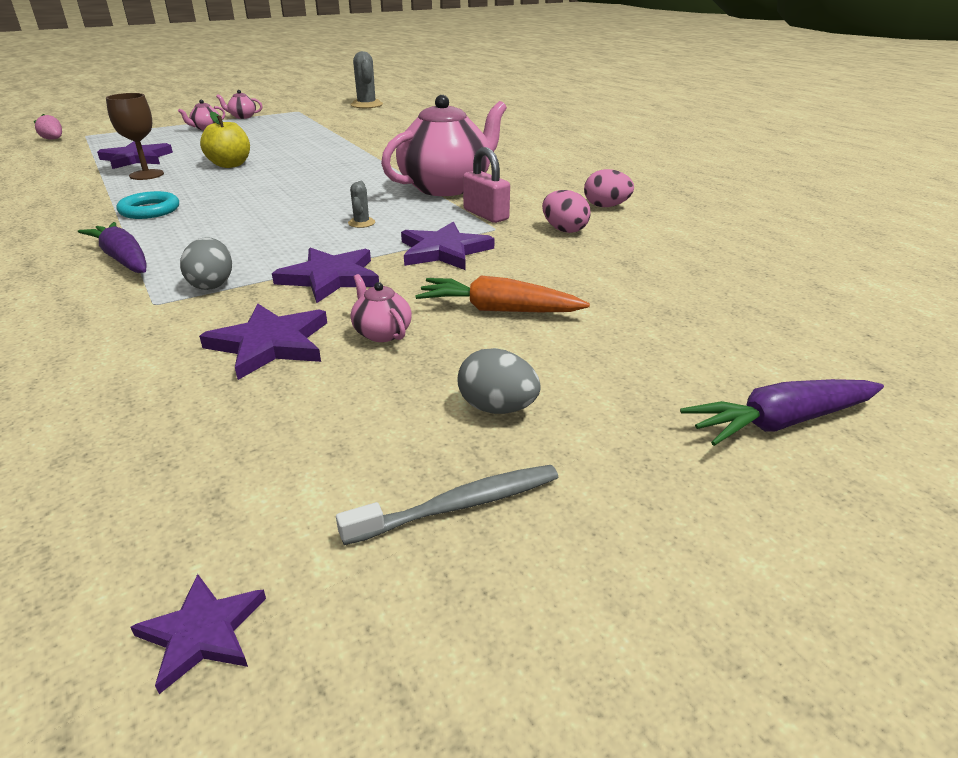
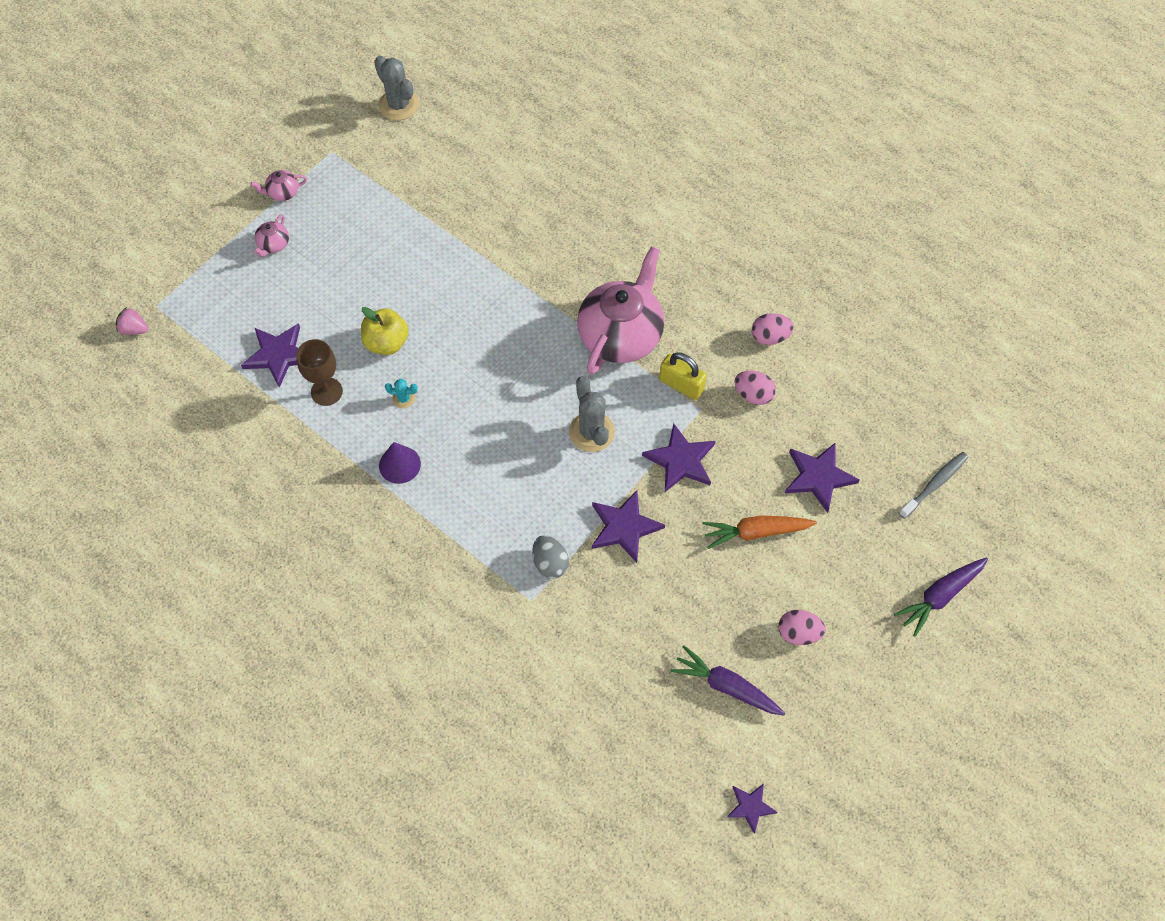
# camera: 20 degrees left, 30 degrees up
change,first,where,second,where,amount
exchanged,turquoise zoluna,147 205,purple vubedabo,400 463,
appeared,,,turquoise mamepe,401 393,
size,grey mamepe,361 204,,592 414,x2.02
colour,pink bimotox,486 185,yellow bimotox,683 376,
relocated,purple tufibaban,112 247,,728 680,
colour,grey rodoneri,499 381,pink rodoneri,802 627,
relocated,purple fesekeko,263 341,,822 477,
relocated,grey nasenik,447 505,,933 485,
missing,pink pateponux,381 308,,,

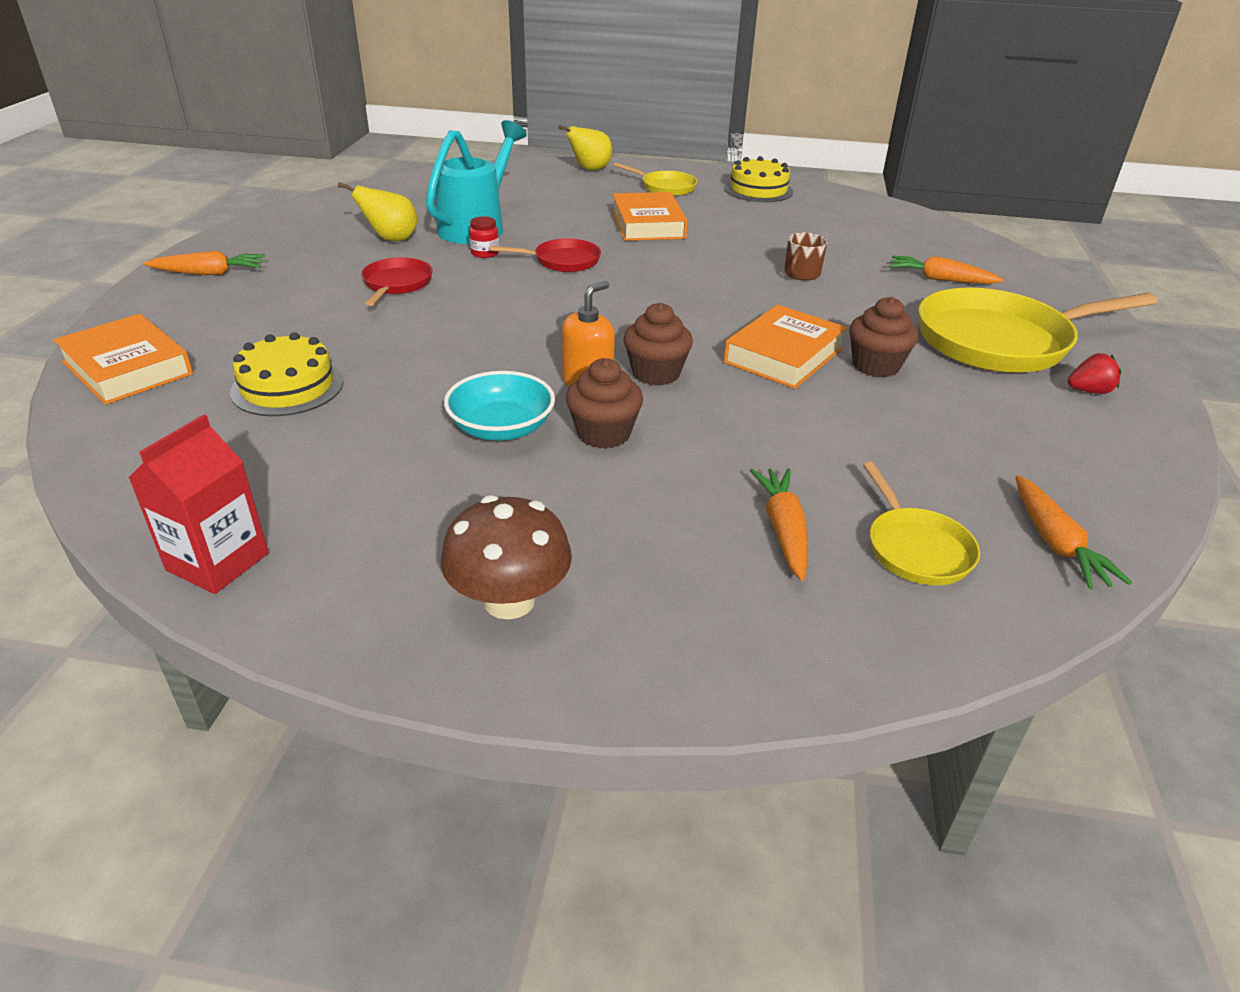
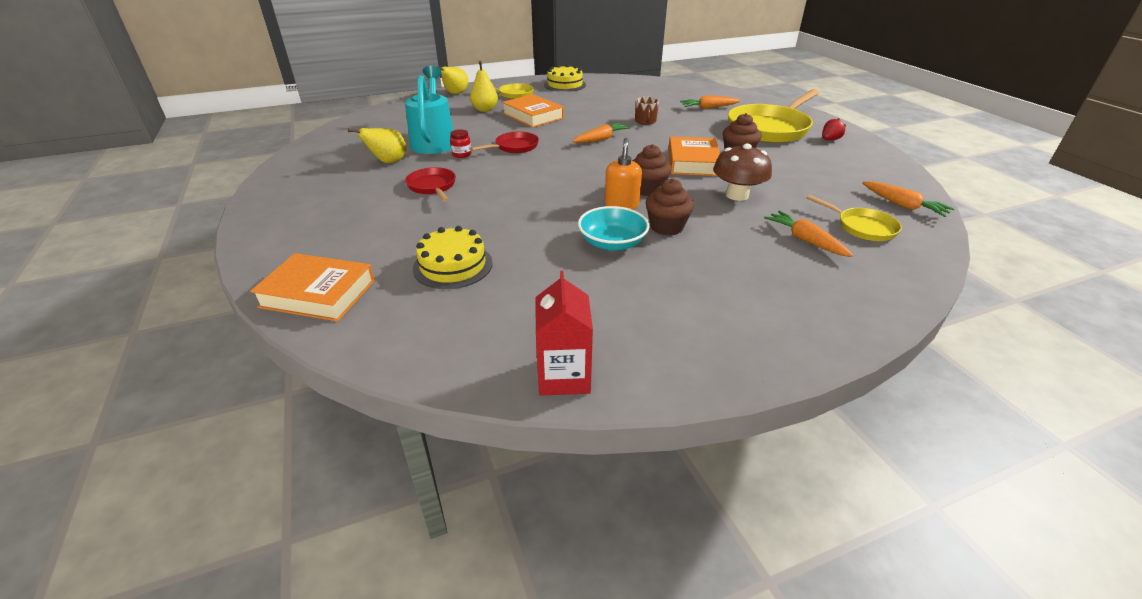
# camera: 30 degrees left, 0 degrees up
change,first,where,second,where,amount
appeared,,,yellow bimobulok,484 86,
relocated,orange tufibaban,205 263,,601 133,
relocated,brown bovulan,506 557,,742 172,

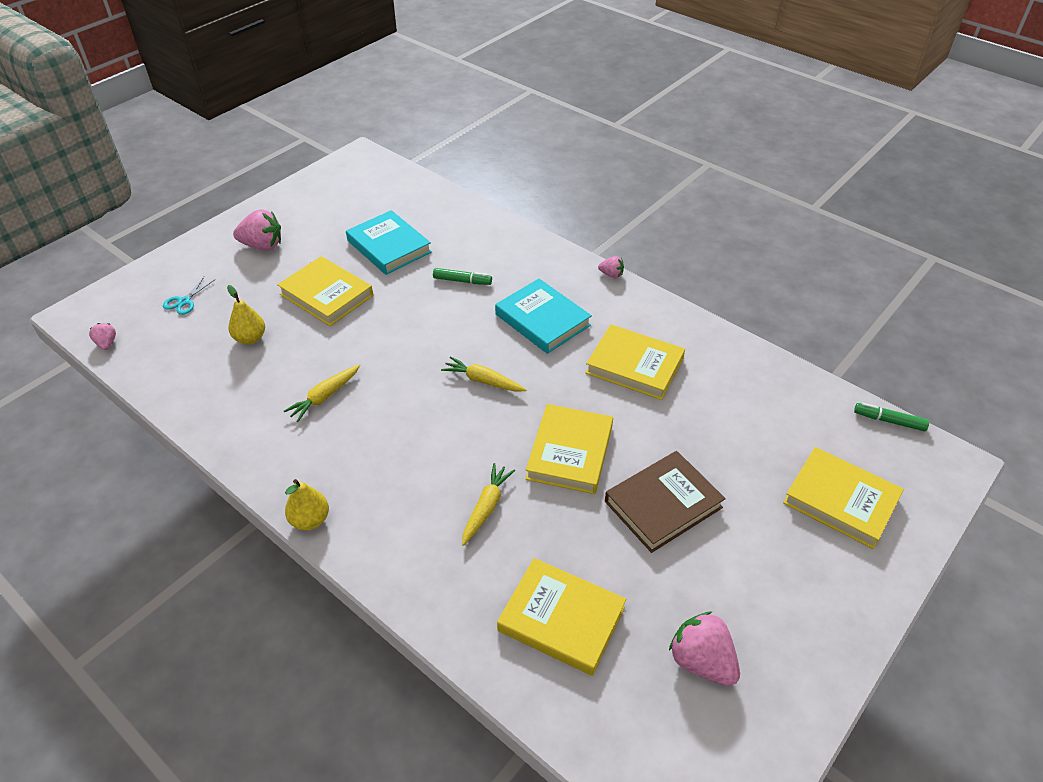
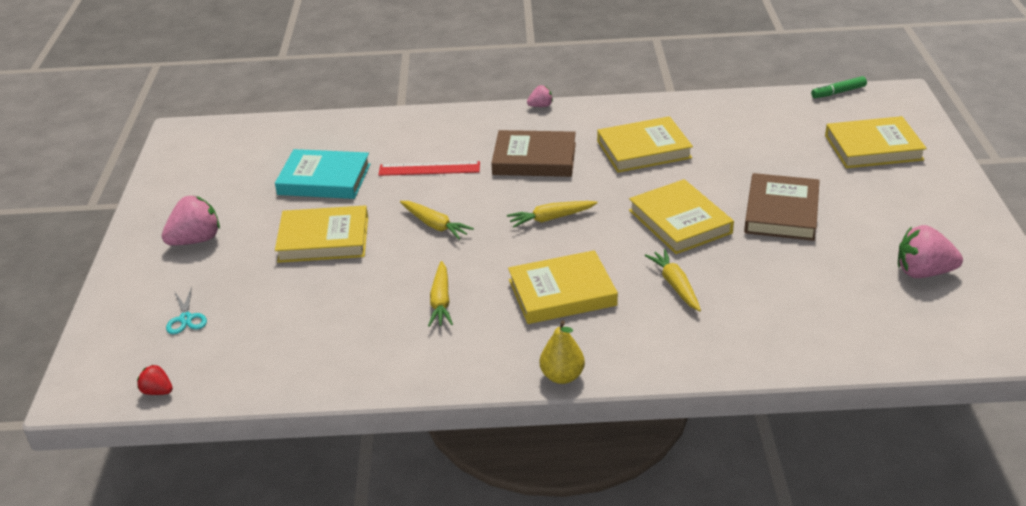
# camera: 40 degrees left, 10 degrees down
change,first,where,second,where,amount
colour,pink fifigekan,102 336,red fifigekan,155 379,
exchanged,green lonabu,462 276,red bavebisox,429 168,
appeared,,,yellow tufibaban,437 220,
colour,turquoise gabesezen,543 316,brown gabesezen,533 153,
relocated,yellow gabesezen,561 617,,563 287,
missing,yellow bimobulok,246 314,,,

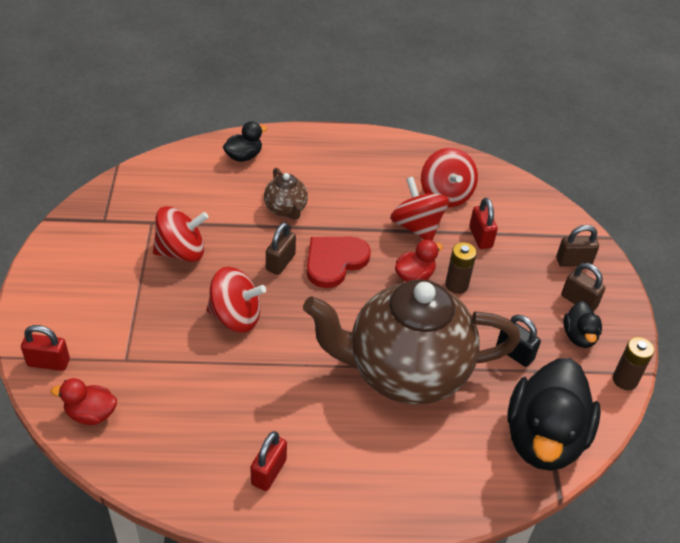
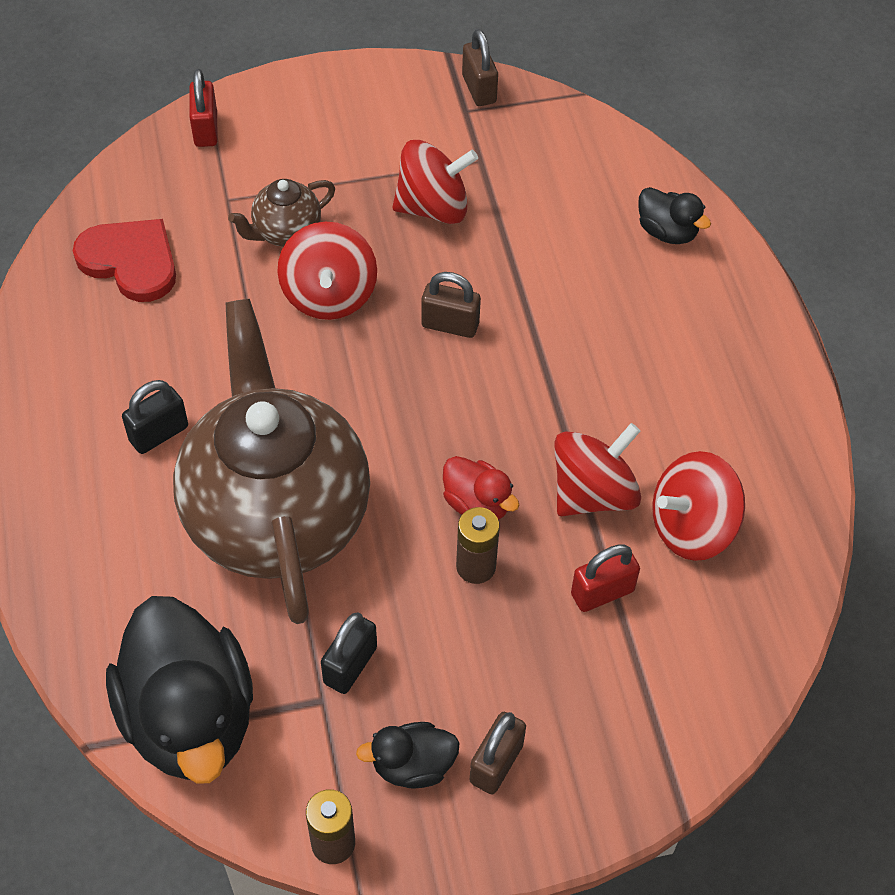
# camera: 80 degrees right, 10 degrees up
change,first,where,second,where,amount
relocated,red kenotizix,339 262,,124 260,
spun,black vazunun,554 414,,179 689,120 degrees counterclockwise
appeared,,,black bimotox,155 417,
relocated,brown pateponux,286 194,,281 213,
spun,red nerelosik,181 234,,435 182,75 degrees counterclockwise
relocated,brown bimotox,577 246,,480 67,
missing,red vazunun,84 401,,,
missing,red bimotox,268 461,,,

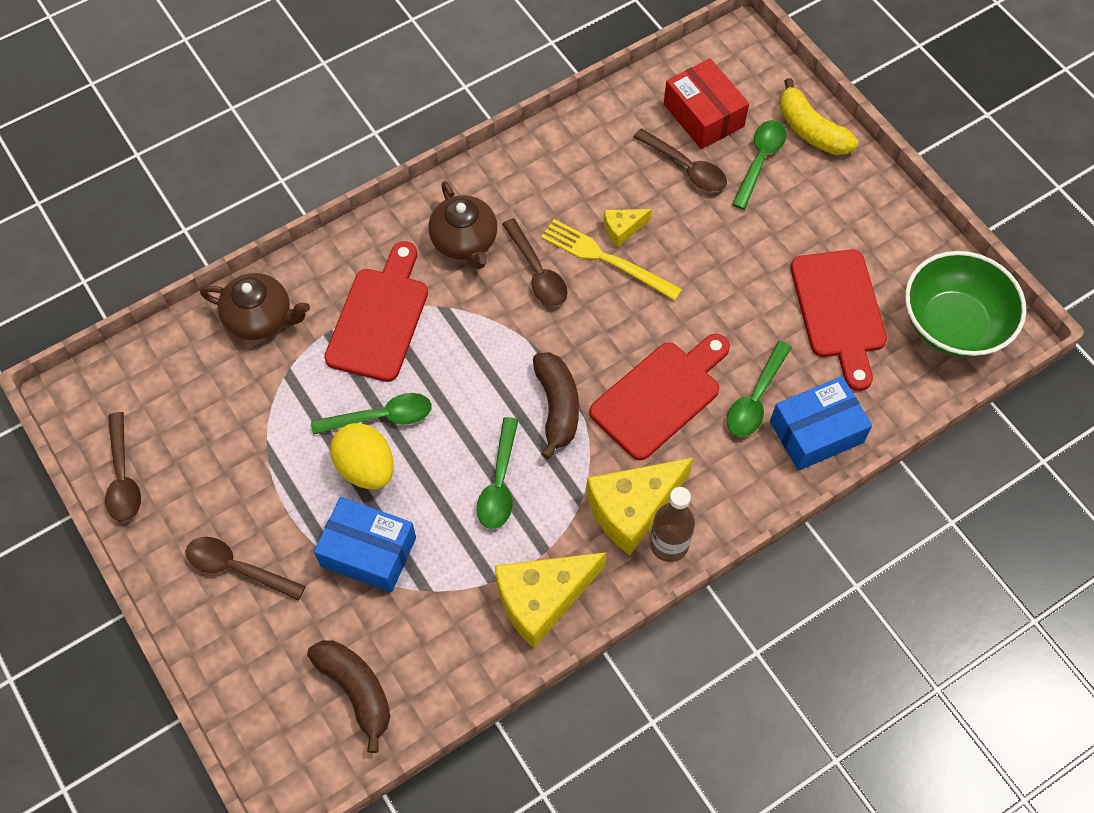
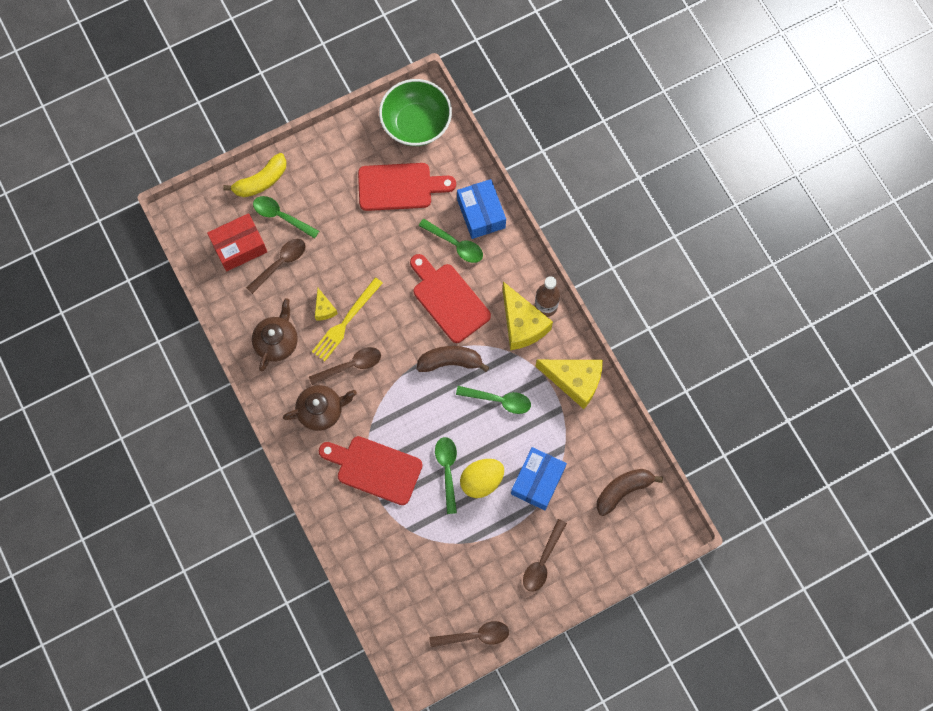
# camera: 85 degrees left, 10 degrees up
change,first,where,second,where,amount
relocated,brown pateponux,255 306,,275 334,
spun,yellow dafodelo,550 600,,569 384,45 degrees counterclockwise

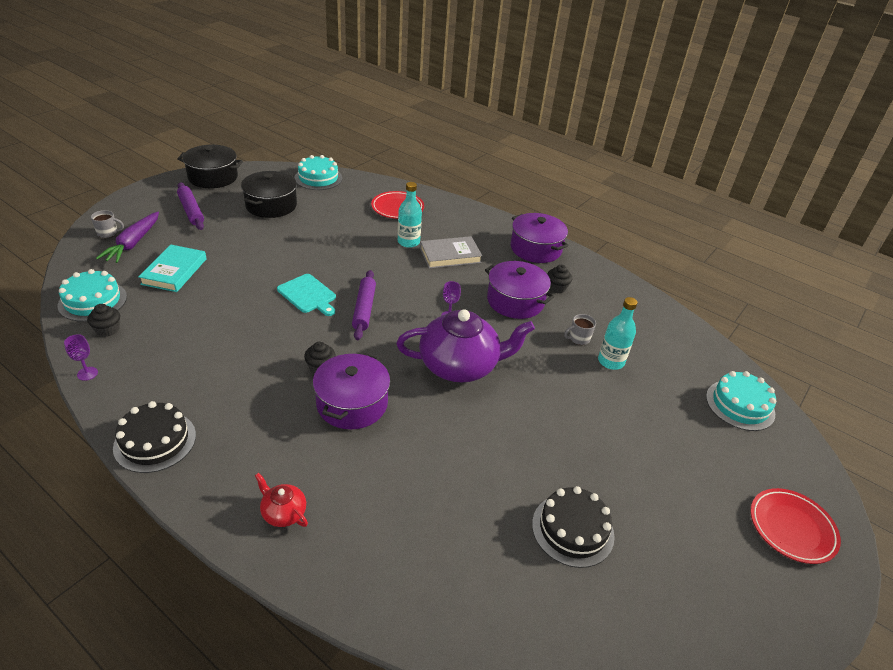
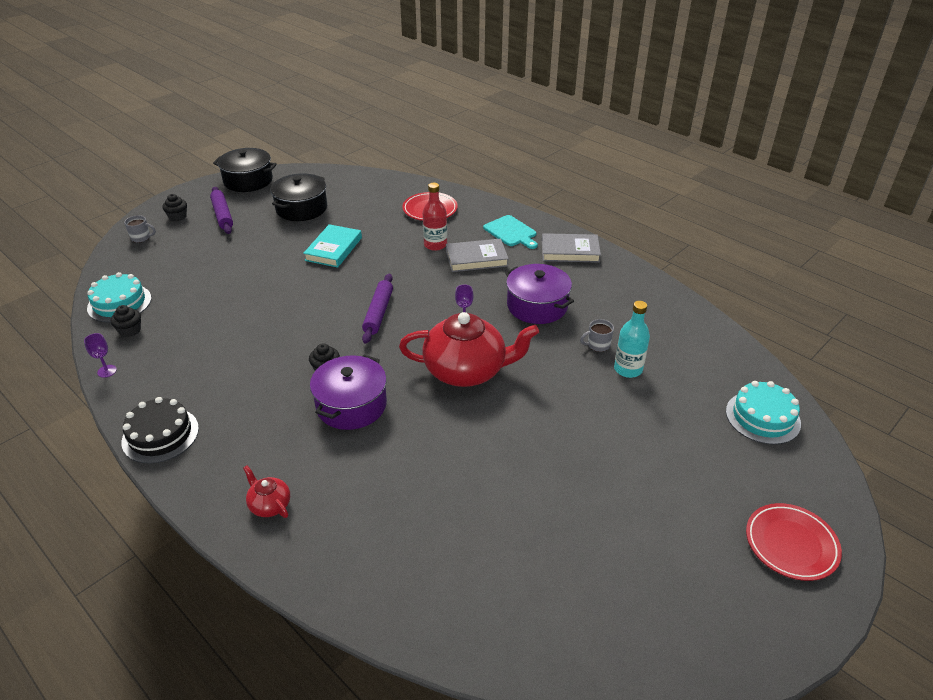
# camera: 10 degrees right, 0 degrees up
change,first,where,second,where,amount
relocated,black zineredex,559 279,,174 207,
relocated,turquoise gabesezen,172 268,,332 246,
colour,purple pateponux,466 346,red pateponux,469 349,
colour,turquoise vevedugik,410 215,red vevedugik,435 217,
relocated,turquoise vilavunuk,306 295,,510 232,
exchanged,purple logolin,539 238,grey gabesezen,571 248,
missing,purple tufibaban,127 237,,,
missing,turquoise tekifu,318 172,,,
missing,black tekifu,573 527,,,

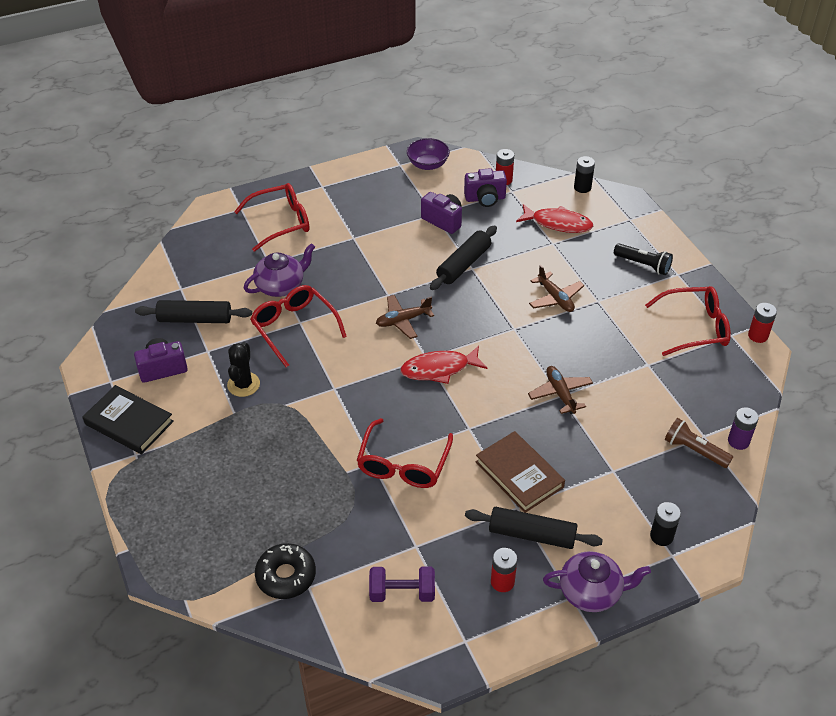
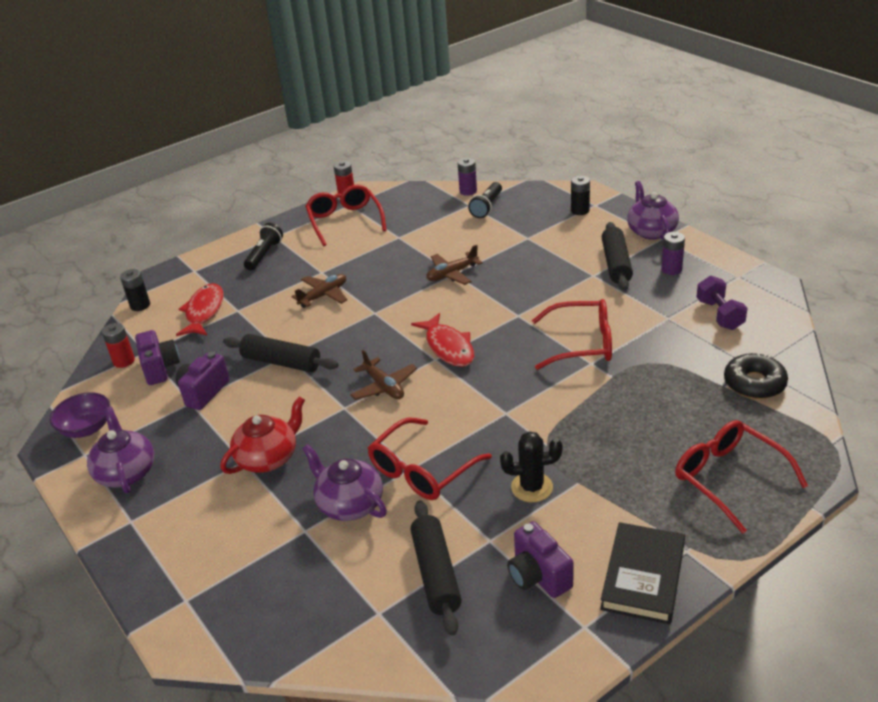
# camera: 100 degrees left, 10 degrees down
change,first,where,second,where,amount
appeared,,,purple pateponux,120 450,
appeared,,,red pateponux,263 435,
colour,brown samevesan,699 443,black samevesan,485 200,
colour,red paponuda,504 570,purple paponuda,673 253,
relocated,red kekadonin,272 217,,741 477,
missing,brown gabesezen,520 472,,,

